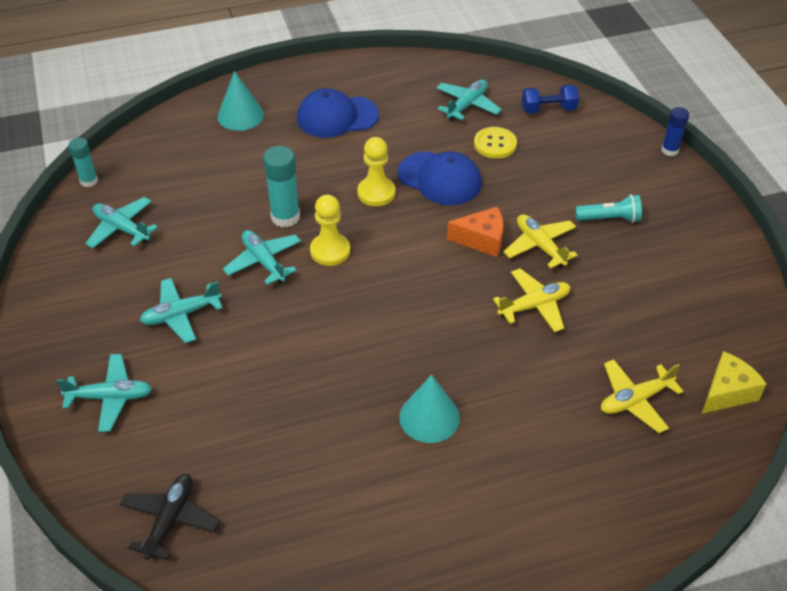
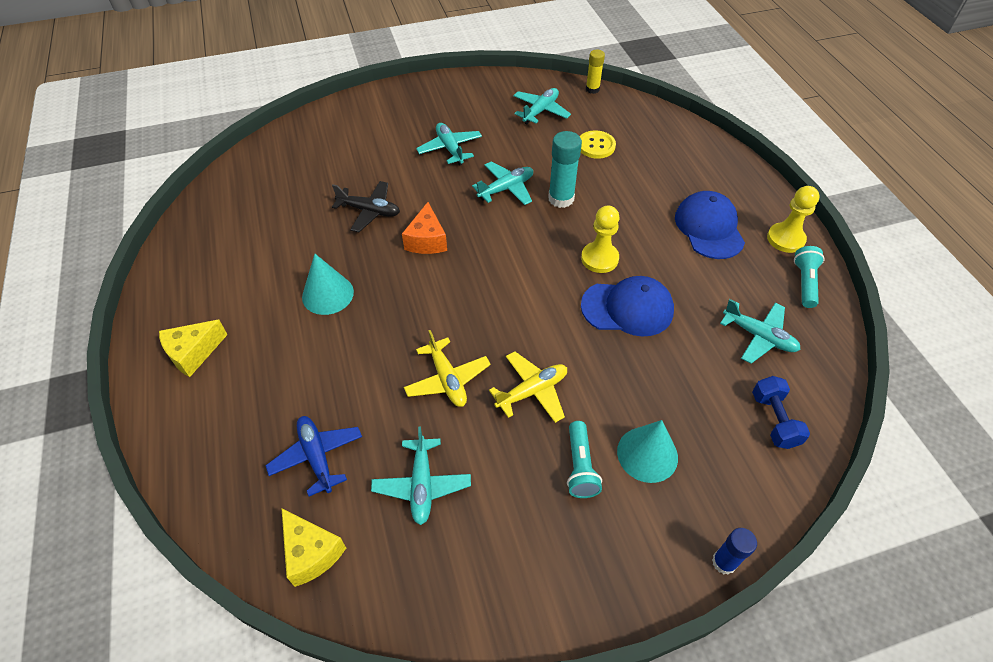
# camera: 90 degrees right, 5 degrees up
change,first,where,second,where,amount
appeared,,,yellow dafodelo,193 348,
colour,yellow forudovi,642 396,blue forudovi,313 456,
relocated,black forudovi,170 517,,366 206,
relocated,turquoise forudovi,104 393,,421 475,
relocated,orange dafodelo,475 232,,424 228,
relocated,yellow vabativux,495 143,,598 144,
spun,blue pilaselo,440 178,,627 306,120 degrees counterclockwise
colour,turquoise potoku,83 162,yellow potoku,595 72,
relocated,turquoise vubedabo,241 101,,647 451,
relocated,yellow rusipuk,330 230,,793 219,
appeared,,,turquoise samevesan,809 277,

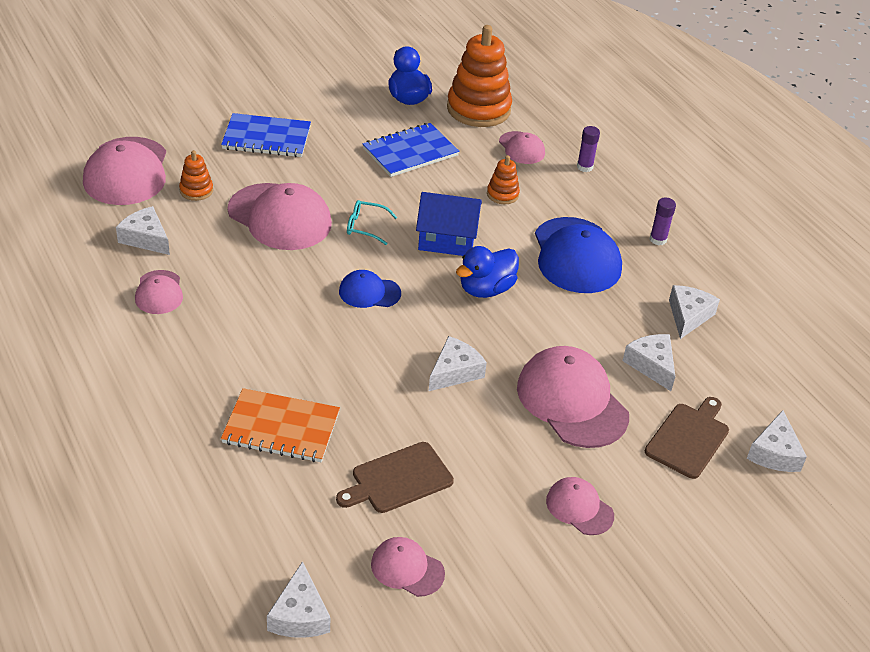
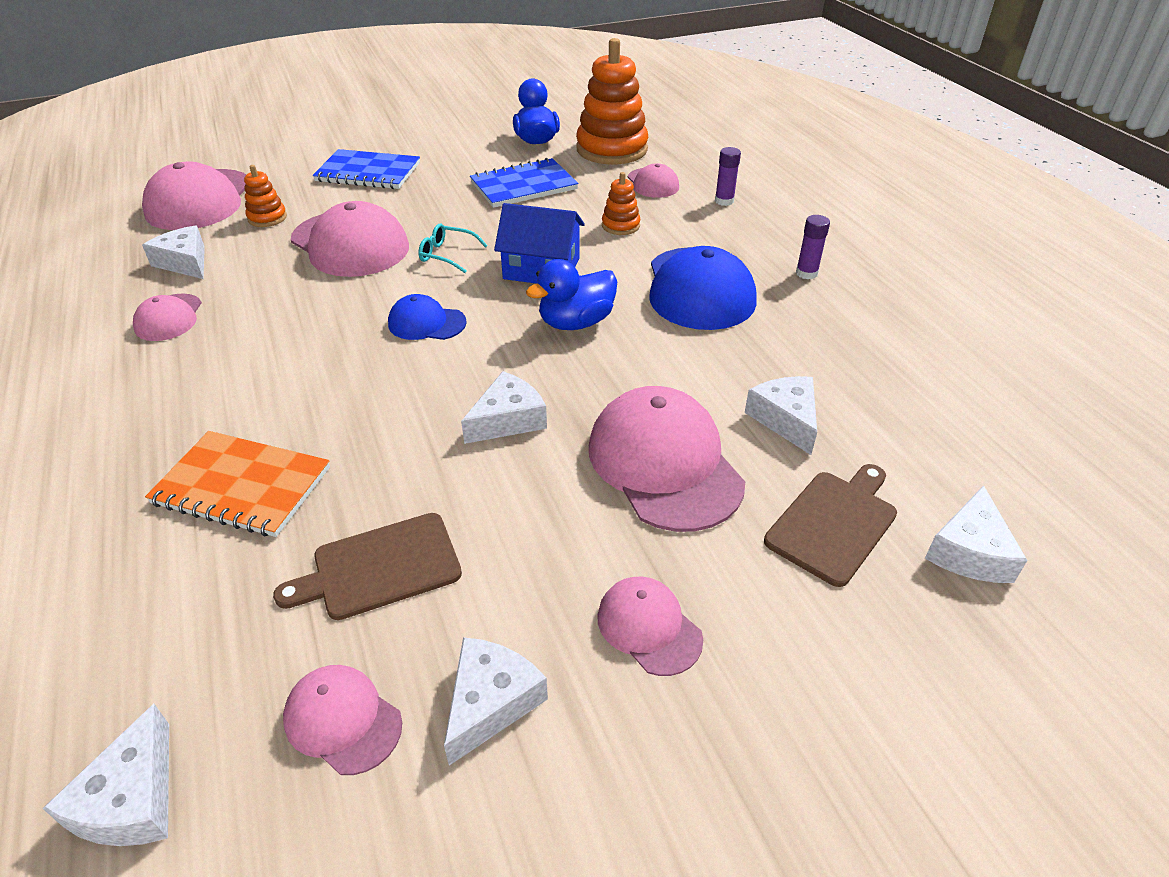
# camera: 10 degrees right, 0 degrees up
change,first,where,second,where,amount
relocated,white dafodelo,694 312,,496 701,

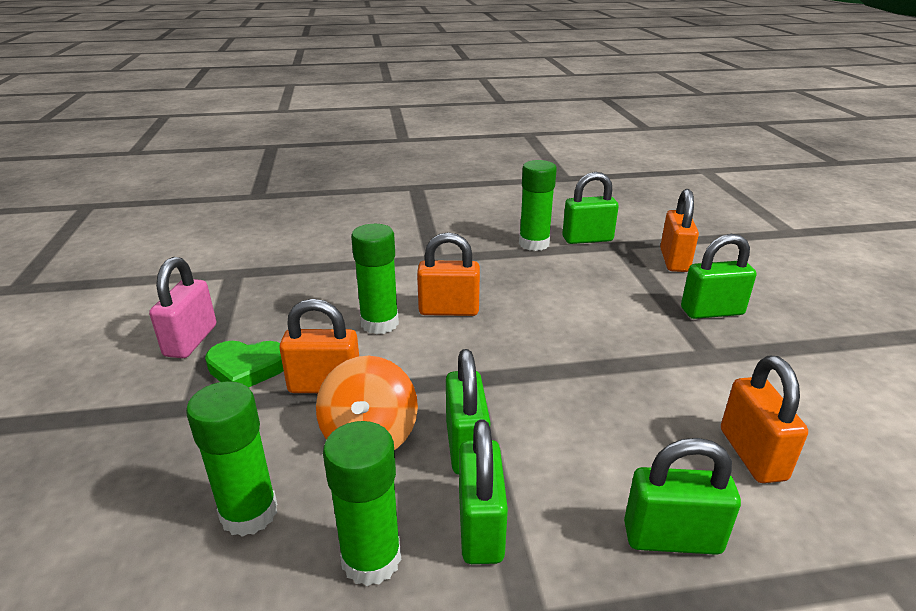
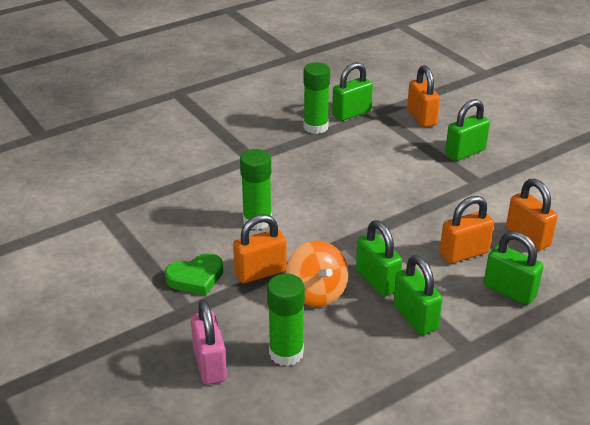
# camera: 25 degrees left, 5 degrees up
change,first,where,second,where,amount
relocated,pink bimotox,182 307,,208 342,
relocated,orange bimotox,448 274,,467 229,
spun,green bimotox,682 496,,514 268,60 degrees clockwise
missing,green potoku,362 503,,,

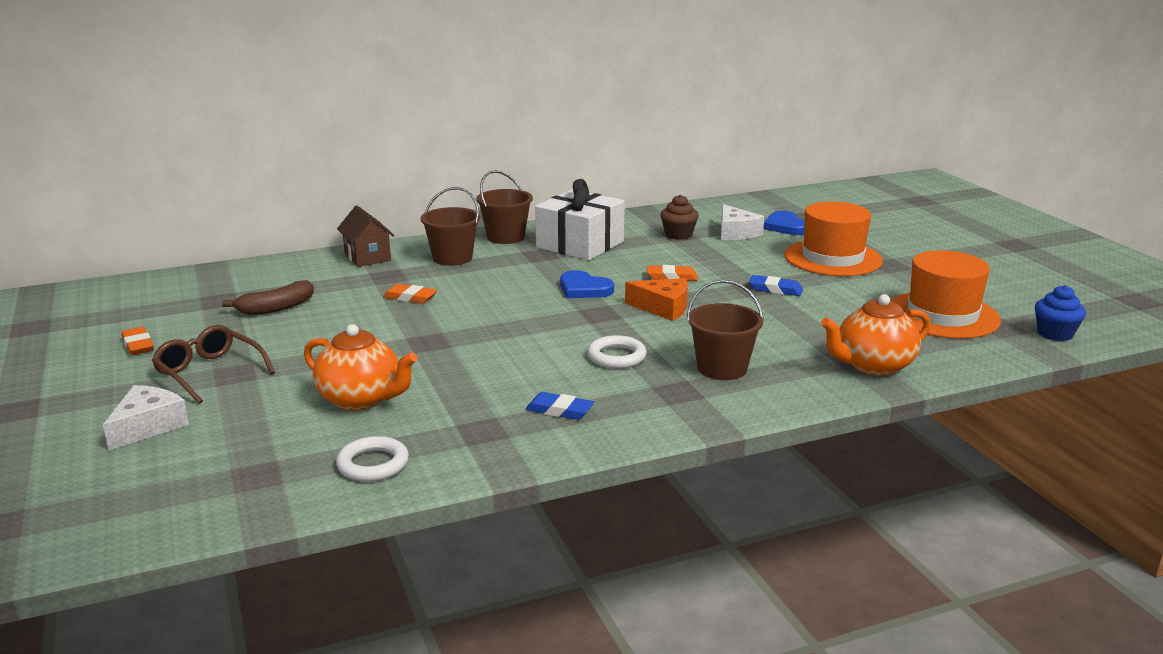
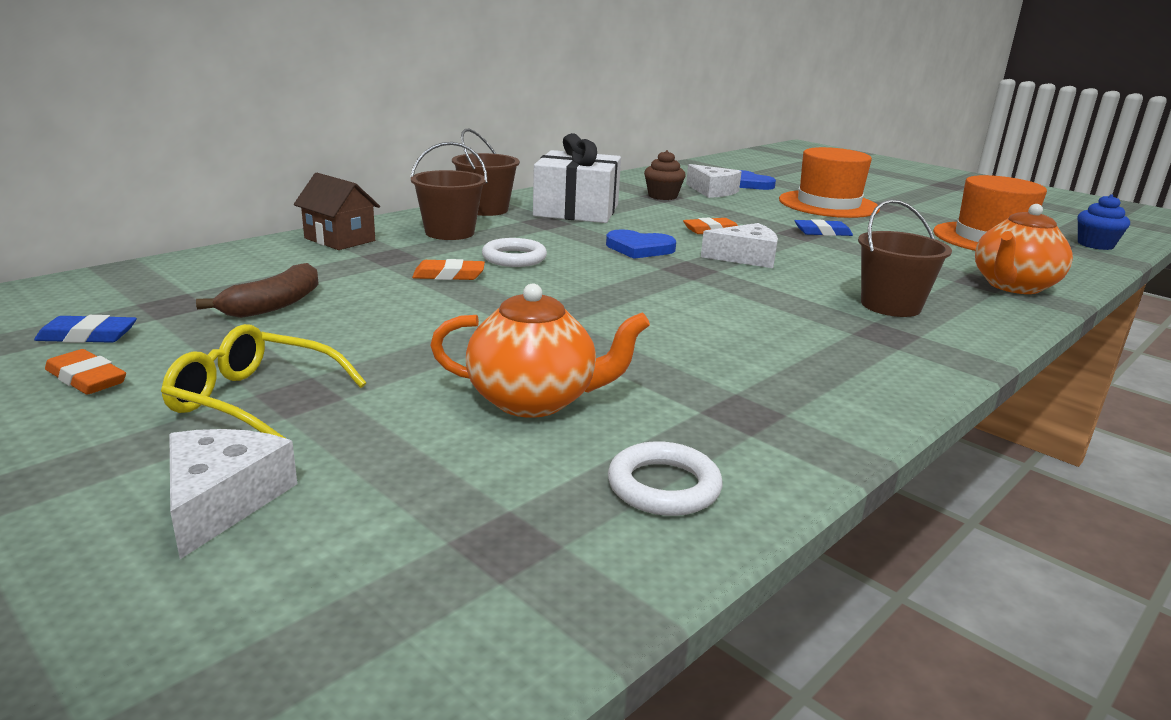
# camera: 25 degrees left, 0 degrees up
change,first,where,second,where,amount
relocated,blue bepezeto,559 406,,85 329,
colour,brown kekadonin,213 364,yellow kekadonin,263 381,
relocated,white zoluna,617 352,,514 252,
colour,orange dafodelo,656 299,white dafodelo,739 245,

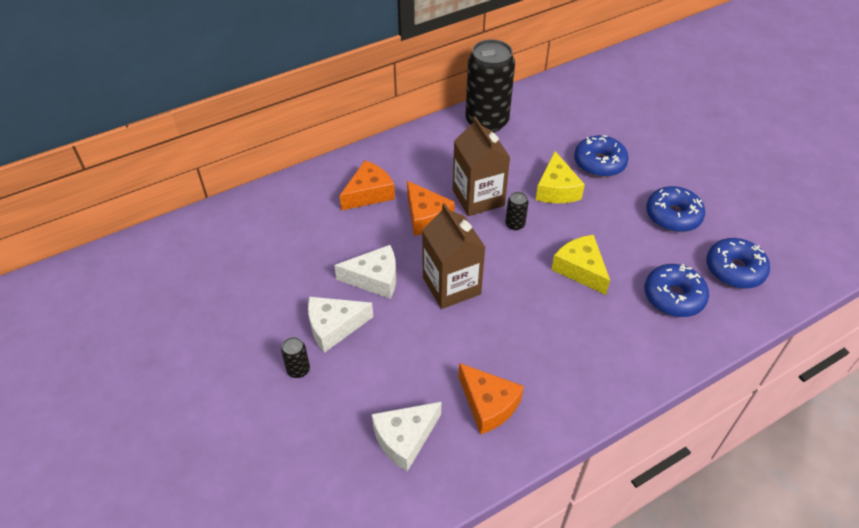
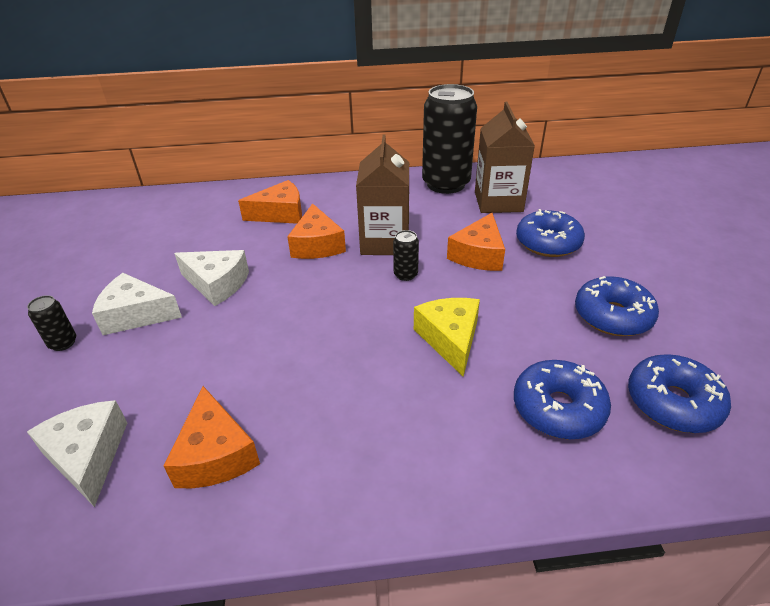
# camera: 25 degrees right, 10 degrees down
change,first,where,second,where,amount
spun,white dafodelo,406 437,,77 453,75 degrees clockwise
colour,yellow dafodelo,560 177,orange dafodelo,476 242,
relocated,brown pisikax,454 256,,505 157,

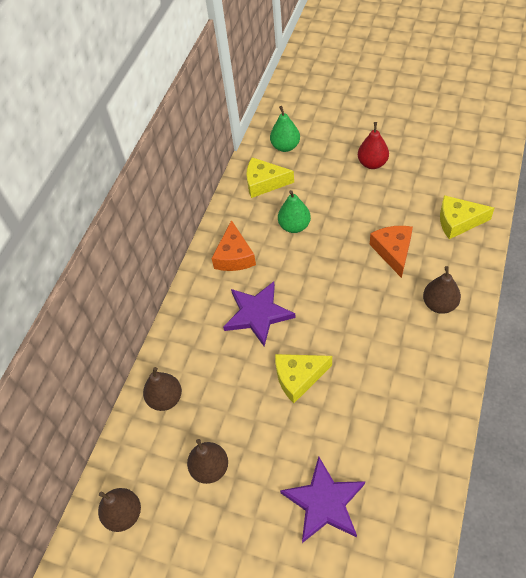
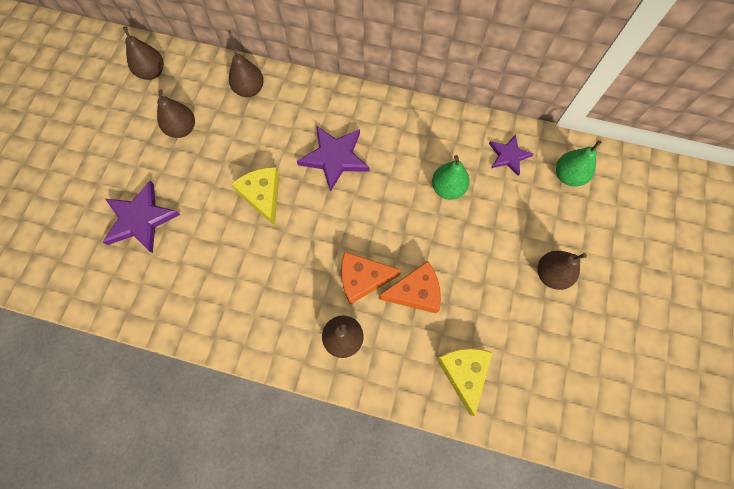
# camera: 80 degrees right, 15 degrees up
change,first,where,second,where,amount
relocated,orange dafodelo,234 245,,371 278,
exchanged,yellow dafodelo,270 177,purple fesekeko,511 155,
colour,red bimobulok,373 145,brown bimobulok,562 270,

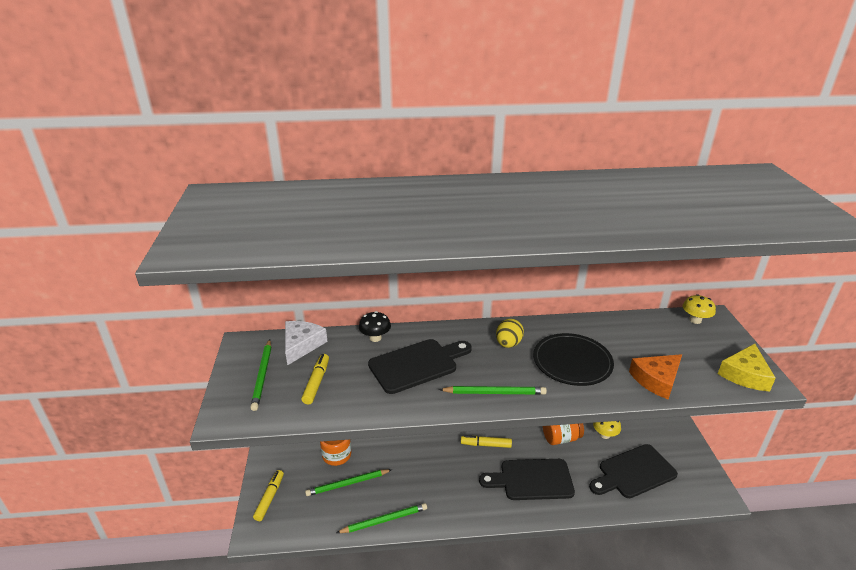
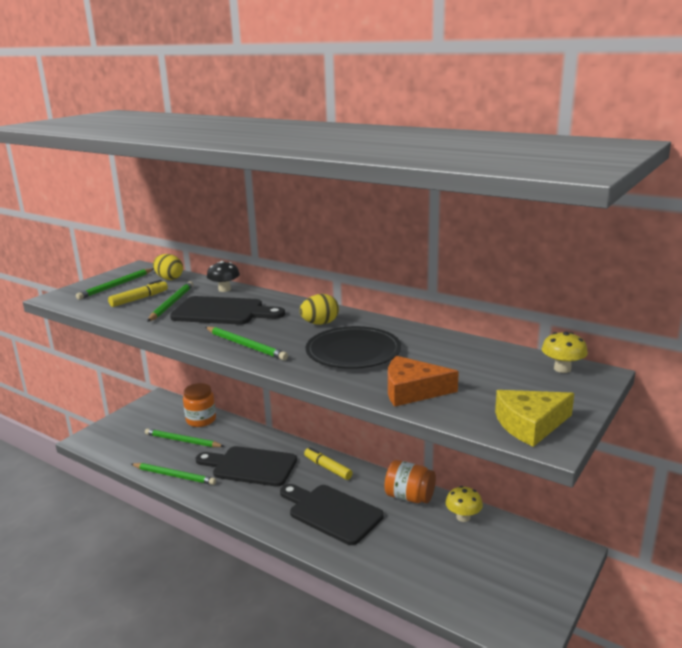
# camera: 40 degrees right, 10 degrees down
change,first,where,second,where,amount
appeared,,,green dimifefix,170 301,
exchanged,white dafodelo,306 343,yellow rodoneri,168 267,
relocated,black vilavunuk,633 471,,246 466,
missing,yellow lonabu,268 495,,,

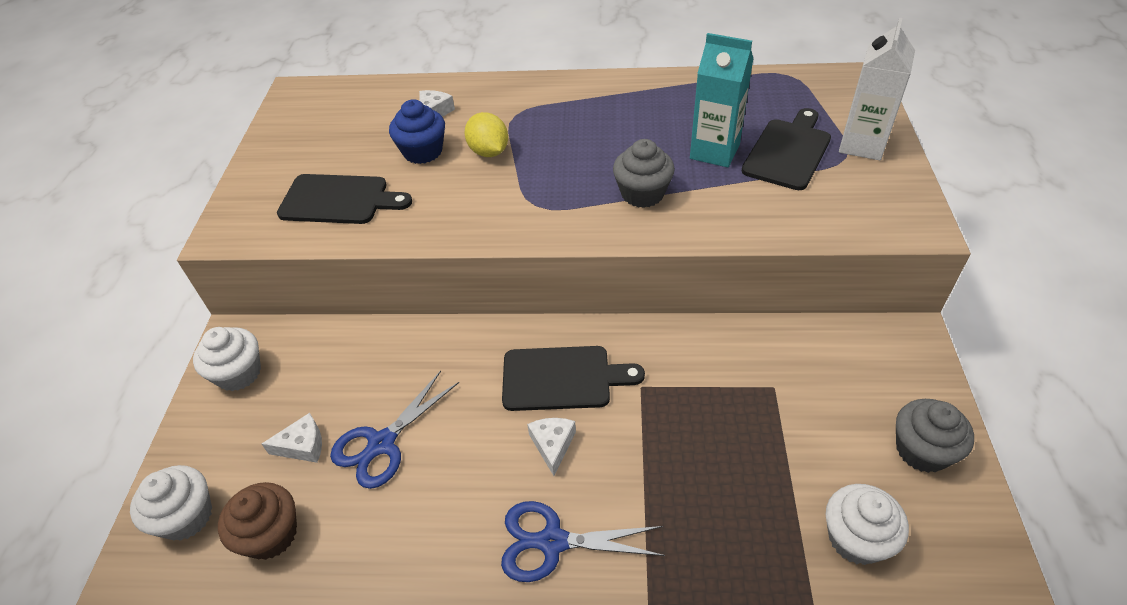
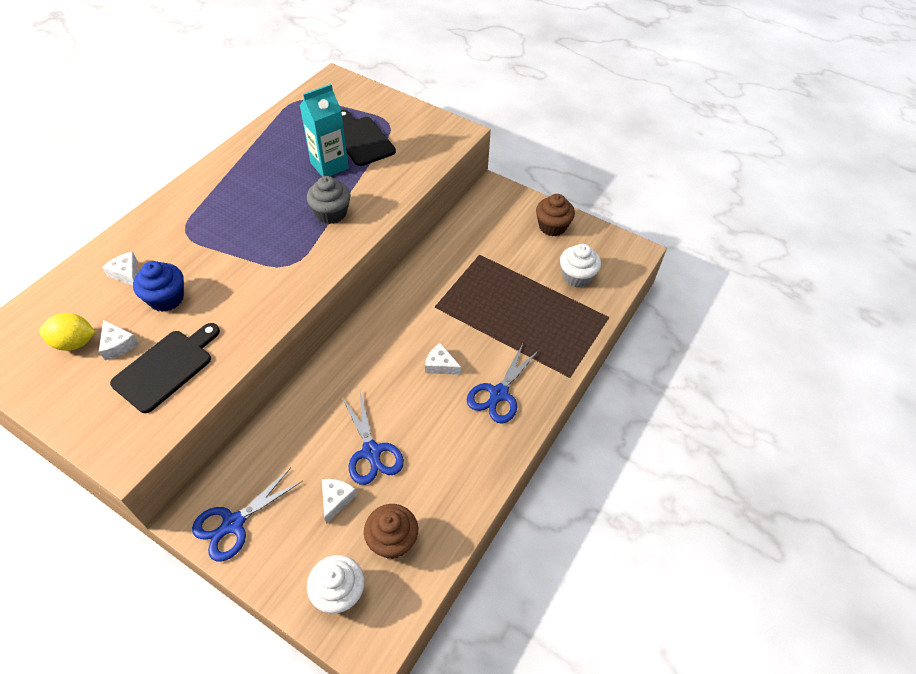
# camera: 65 degrees left, 5 degrees up
change,first,where,second,where,amount
relocated,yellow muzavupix,486 134,,67 332,
appeared,,,white dafodelo,119 340,
exchanged,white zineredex,227 359,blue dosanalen,247 515,
colour,grey zineredex,935 436,brown zineredex,555 215,
missing,black vilavunuk,573 378,,,
missing,white pisikax,877 89,,,

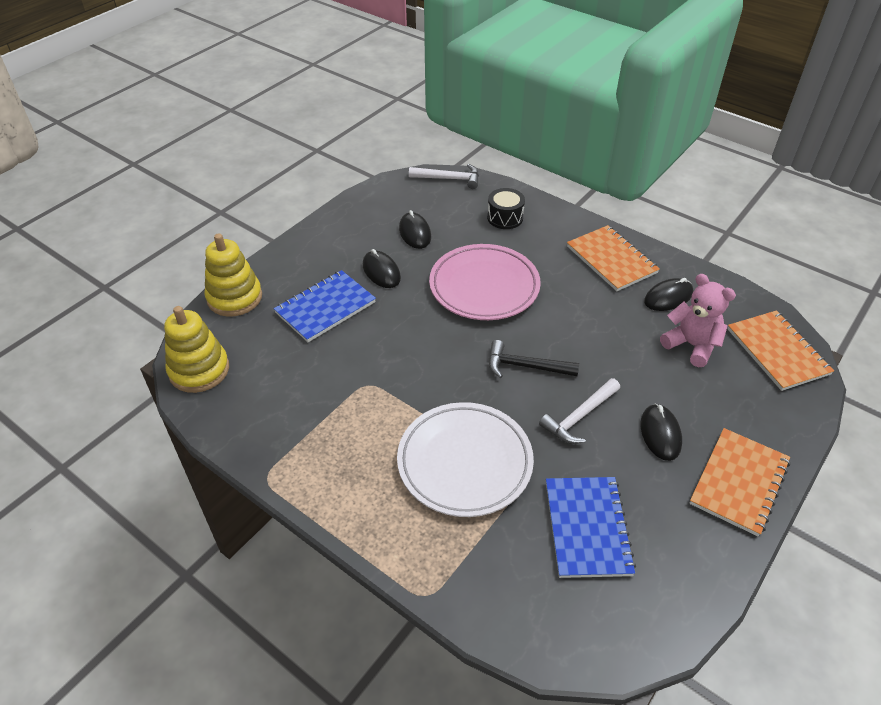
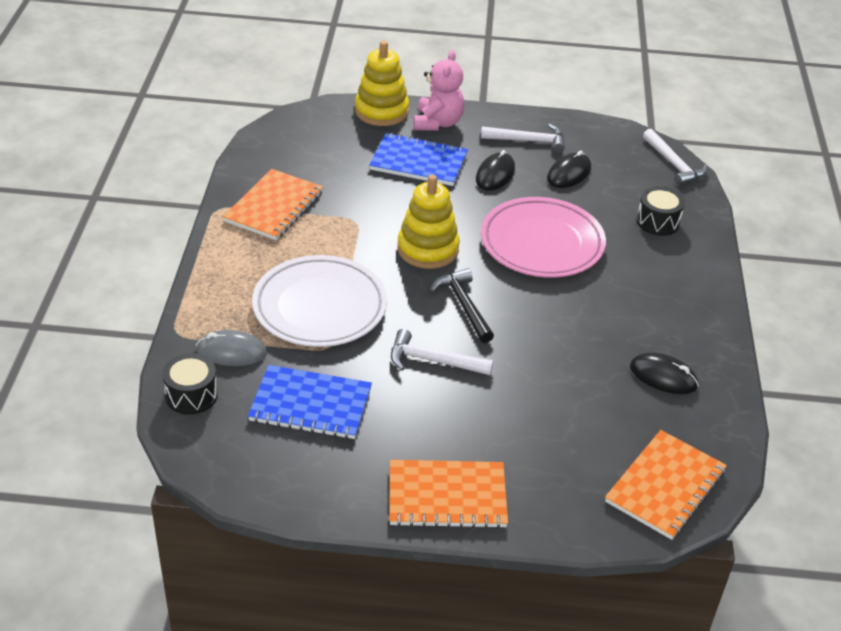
# camera: 55 degrees right, 5 degrees down
change,first,where,second,where,amount
appeared,,,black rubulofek,190 384,
appeared,,,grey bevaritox,231 348,
relocated,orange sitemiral,613 258,,273 204,
spun,blue sitemiral,591 527,,310 402,45 degrees clockwise
relocated,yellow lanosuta,196 349,,428 222,
relocated,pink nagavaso,698 320,,439 90,
appeared,,,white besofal,523 138,
missing,black bevaritox,661 432,,,

